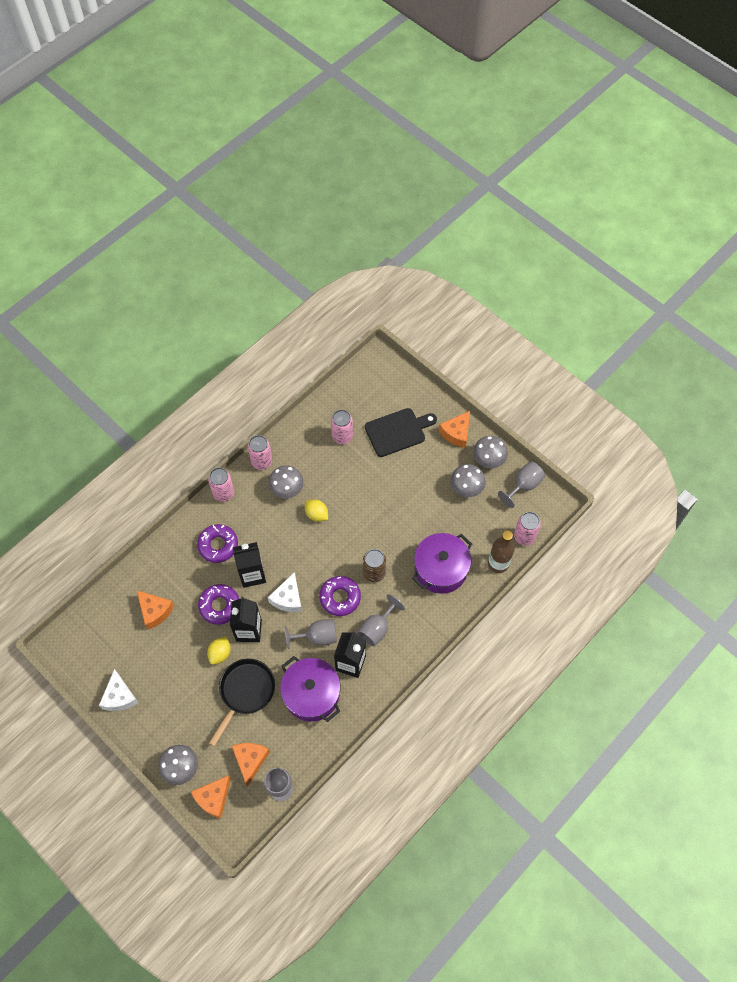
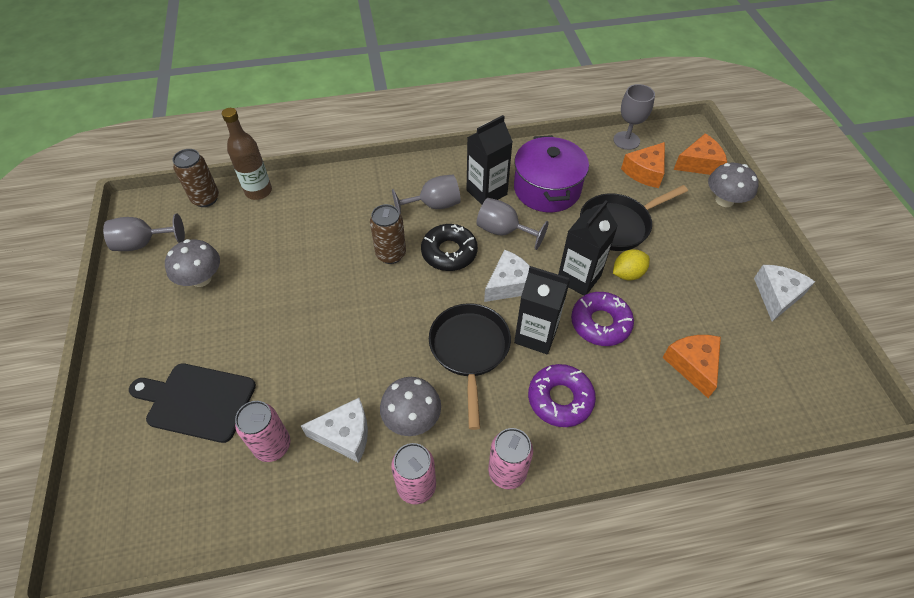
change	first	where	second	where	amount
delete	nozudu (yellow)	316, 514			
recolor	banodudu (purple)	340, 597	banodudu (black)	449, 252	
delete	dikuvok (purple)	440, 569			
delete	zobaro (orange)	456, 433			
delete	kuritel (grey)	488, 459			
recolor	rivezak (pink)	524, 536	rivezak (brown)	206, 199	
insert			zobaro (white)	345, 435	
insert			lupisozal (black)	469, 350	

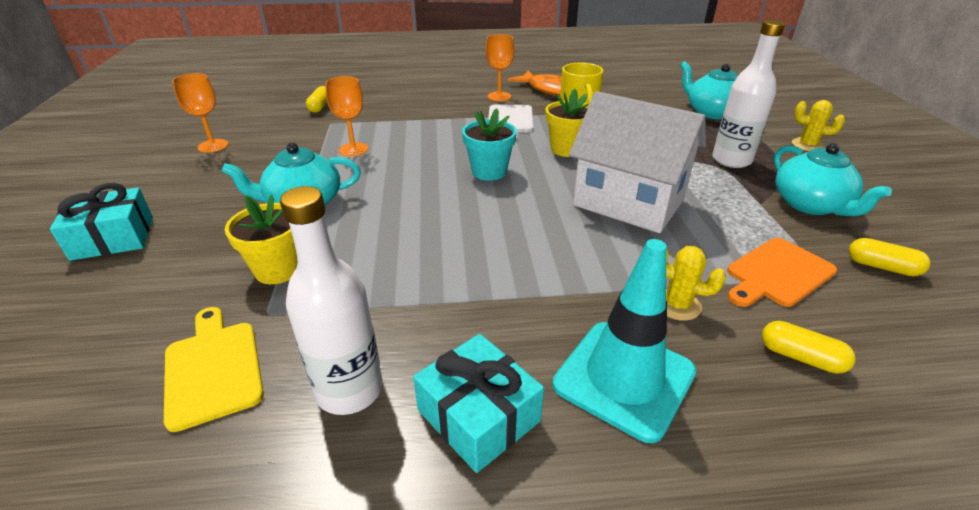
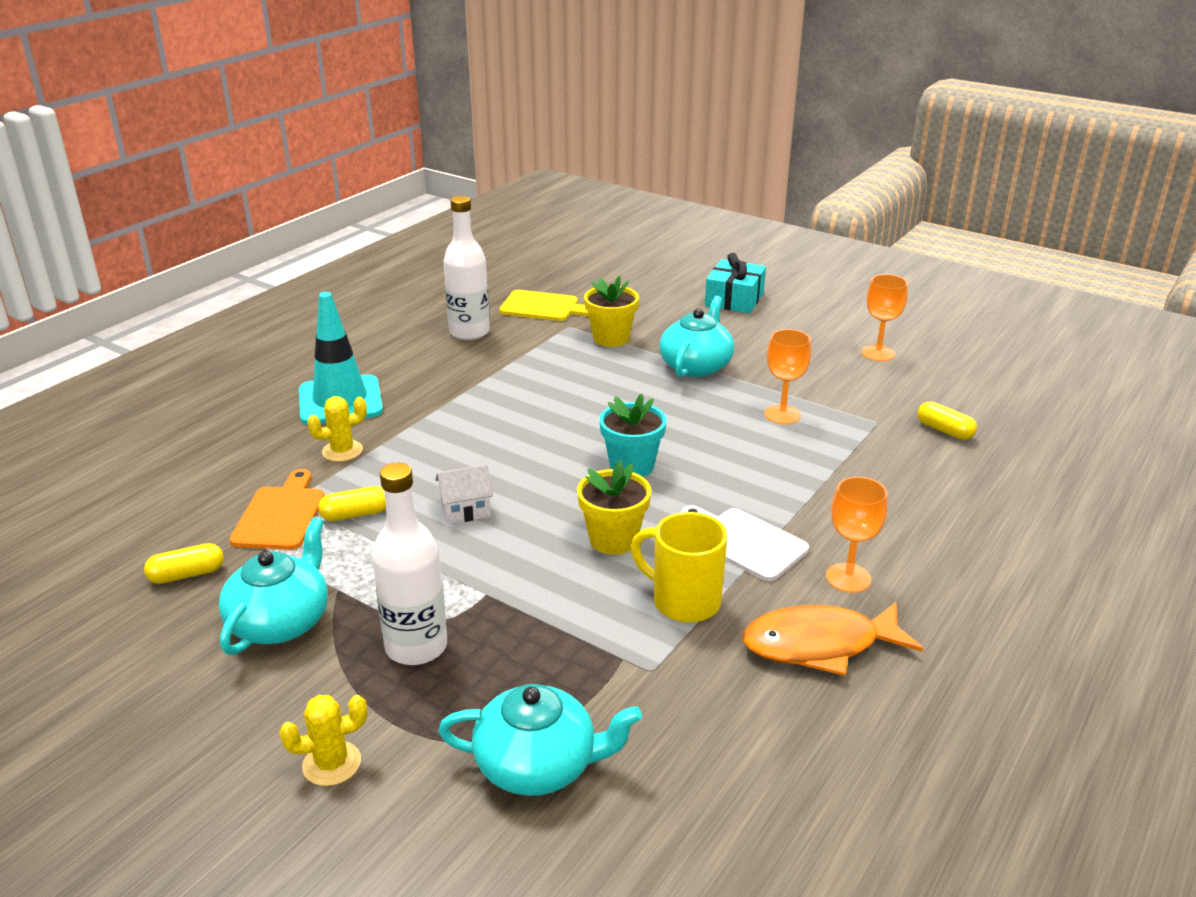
change	first	where	second	where	amount
delete	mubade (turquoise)	478, 415			
resize	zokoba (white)	628, 202		465, 511	x0.40
move	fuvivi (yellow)	801, 357		355, 514	
rotate	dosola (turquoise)	810, 204		281, 622	90 degrees clockwise

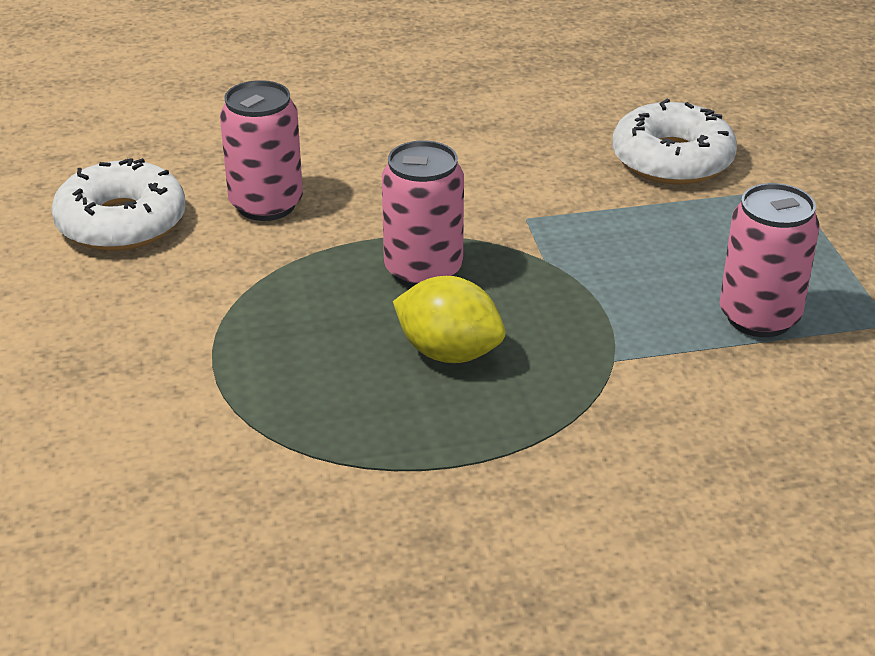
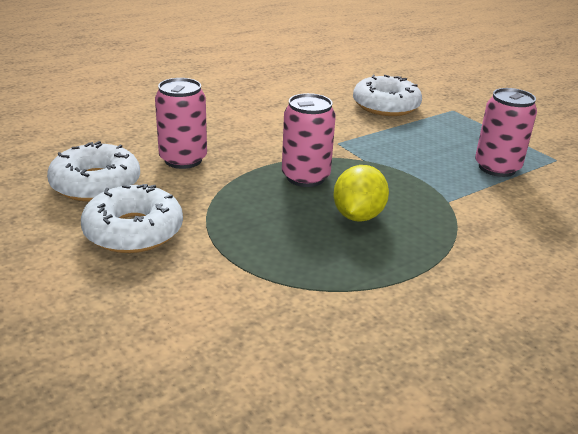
change	first	where	second	where	amount
rotate	nozudu (yellow)	449, 353		358, 216	75 degrees counterclockwise
insert			banodudu (white)	133, 231	

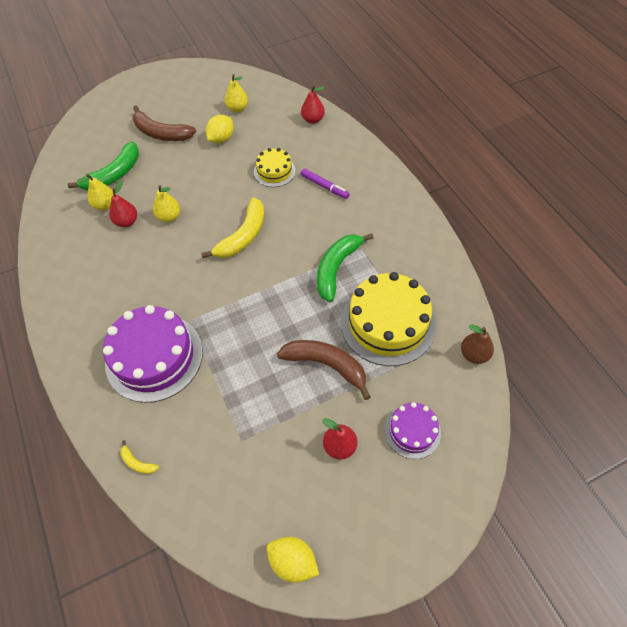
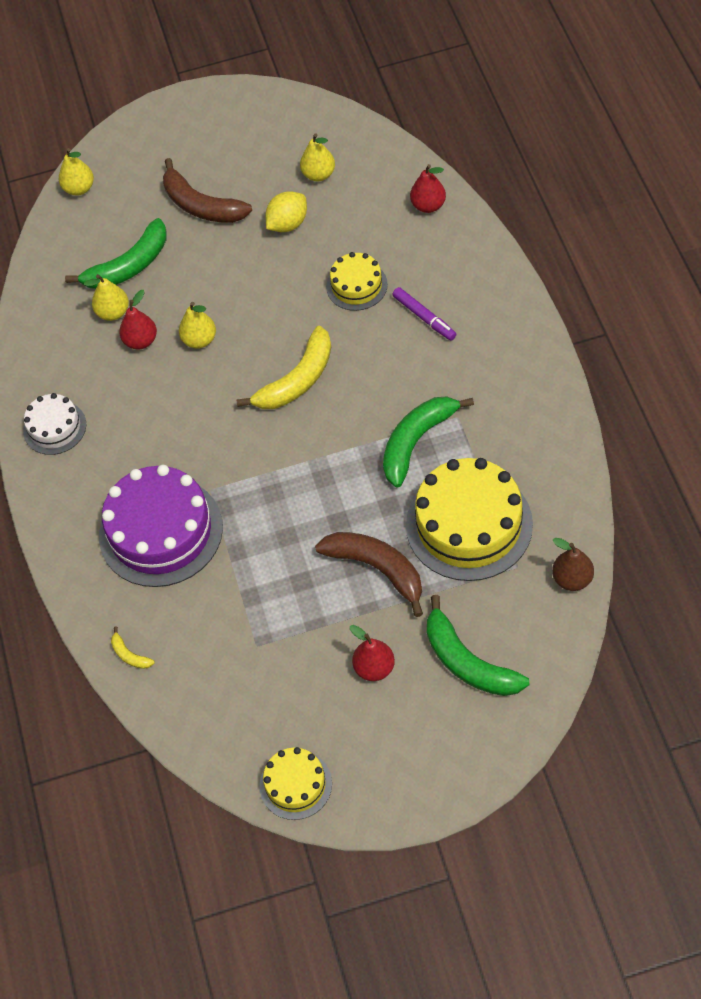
change	first	where	second	where	amount
replace	nozudu (yellow)	293, 562	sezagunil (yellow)	295, 784	
replace	sezagunil (purple)	412, 431	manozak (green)	468, 662	
insert			sezagunil (white)	54, 427	
insert			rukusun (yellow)	79, 188	

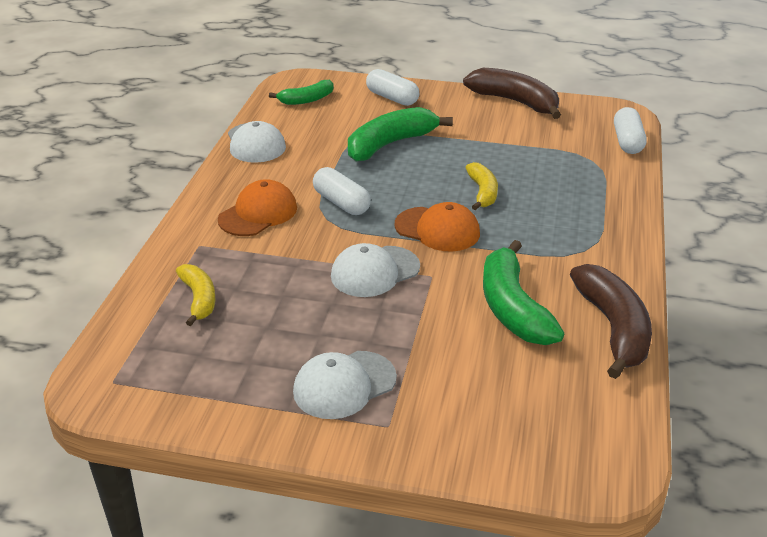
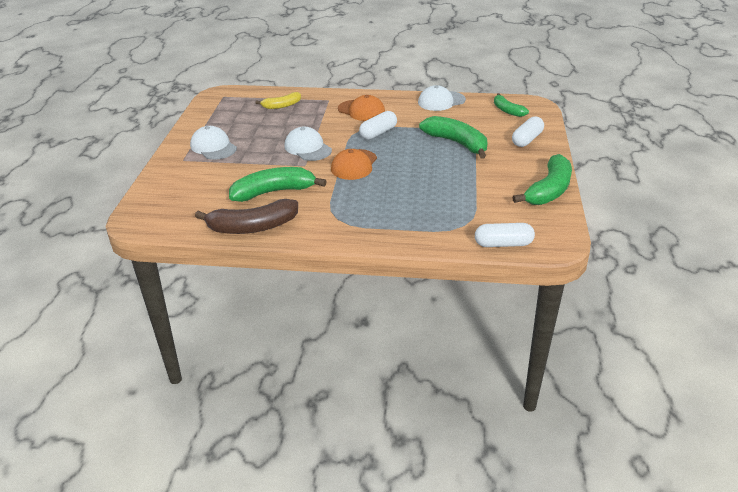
change	first	where	second	where	amount
recolor	manozak (brown)	515, 102	manozak (green)	549, 190	
delete	manozak (yellow)	482, 192			

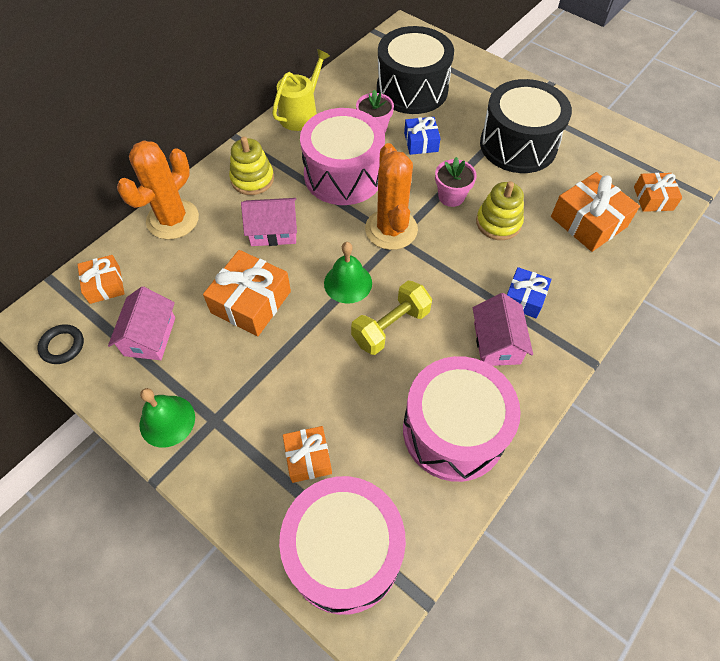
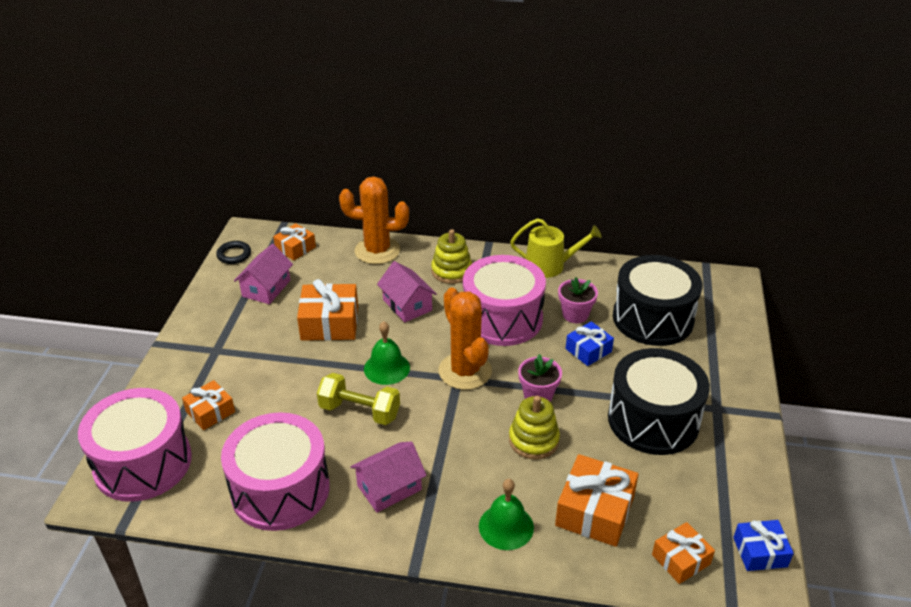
change	first	where	second	where	amount
rotate	zokoba (pink)	150, 336		266, 288	45 degrees counterclockwise
move	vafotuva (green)	167, 421		506, 526	
rotate	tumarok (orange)	391, 229		465, 371	75 degrees counterclockwise
move	mubade (blue)	524, 298		760, 552	

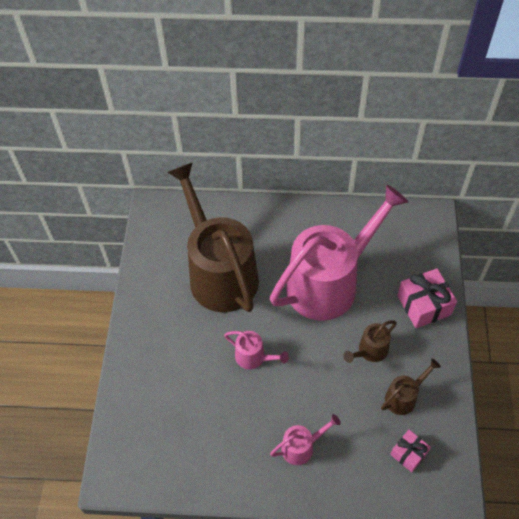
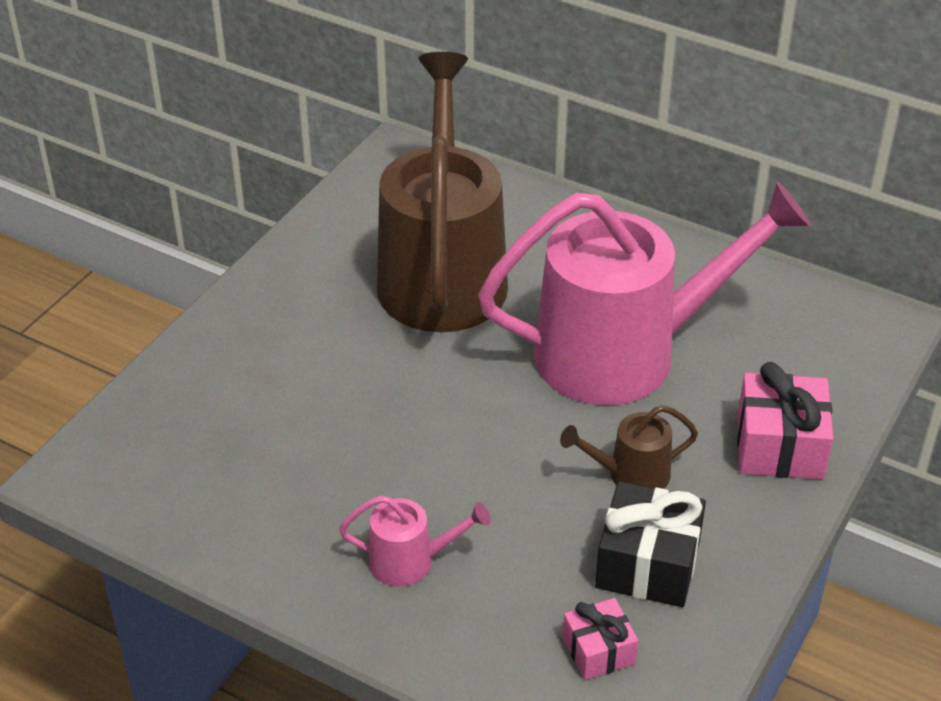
change	first	where	second	where	amount
delete	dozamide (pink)	254, 357			
replace	dozamide (brown)	404, 397	mubade (black)	648, 564	

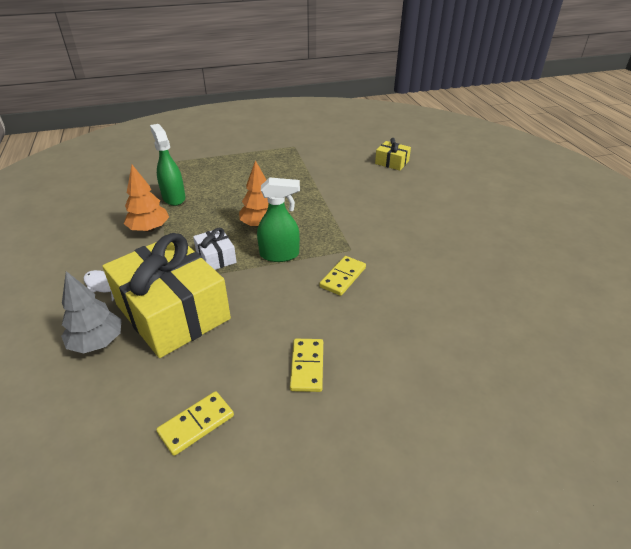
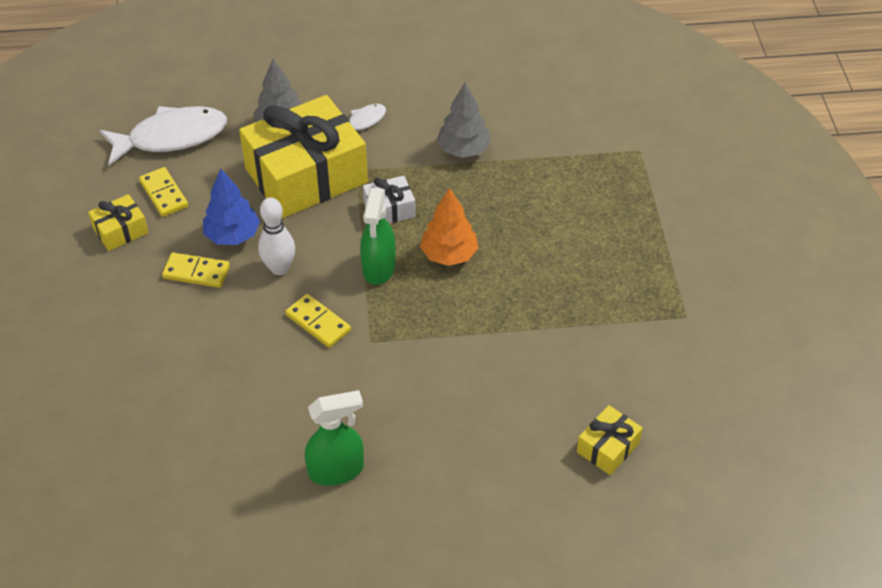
change	first	where	second	where	amount
recolor	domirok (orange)	149, 229	domirok (grey)	463, 150	
move	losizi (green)	173, 198		337, 470	
insert			mubade (yellow)	121, 231	
insert			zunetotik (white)	172, 137	
insert			domirok (blue)	232, 236	
insert			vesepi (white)	279, 268	

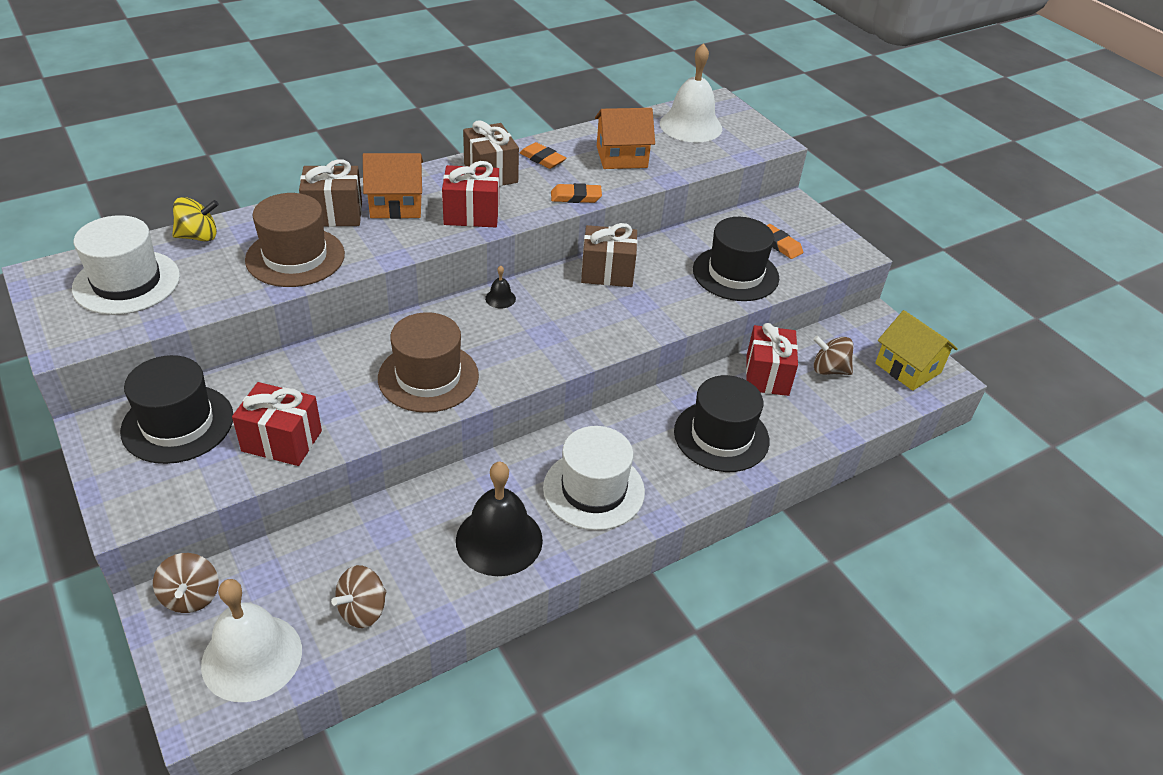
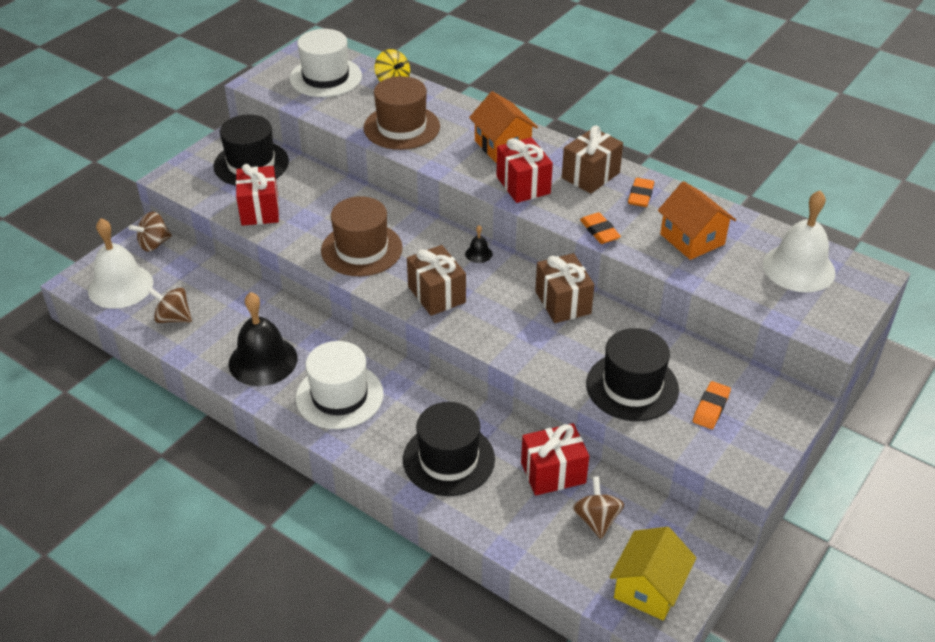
change	first	where	second	where	amount
move	mubade (brown)	334, 214		436, 294	

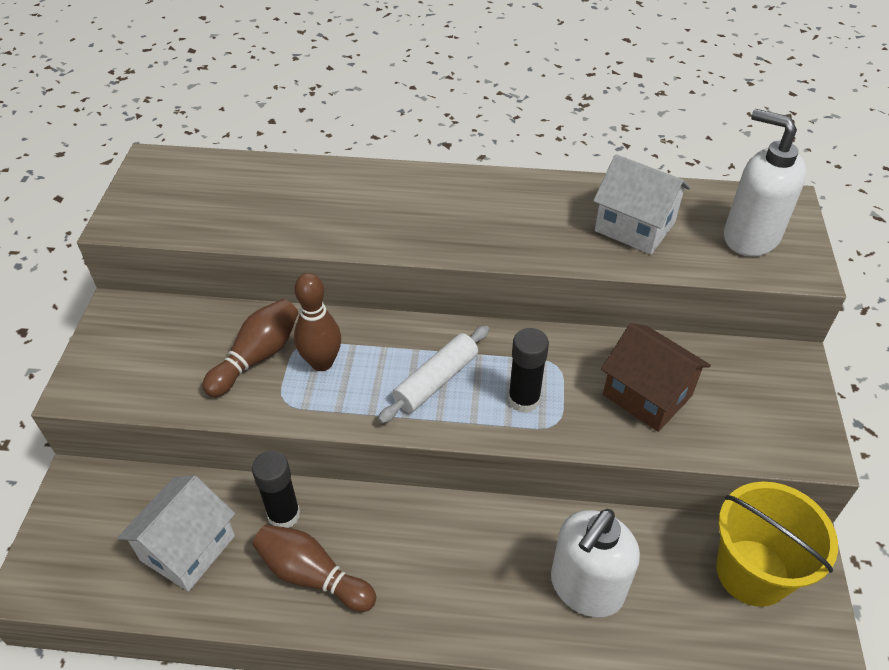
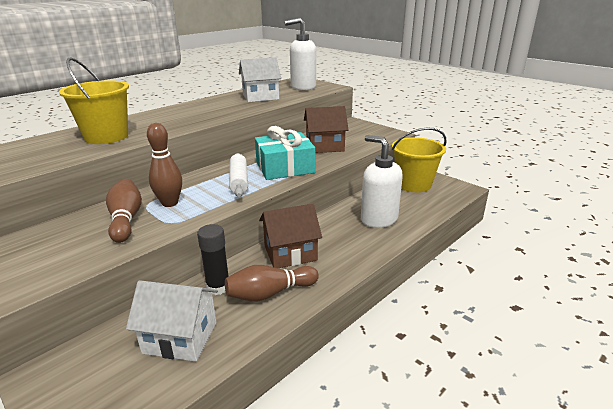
change	first	where	second	where	amount
rotate	zokoba (white)	188, 548		180, 337	60 degrees counterclockwise
replace	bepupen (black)	523, 400	mubade (turquoise)	285, 167	
rotate	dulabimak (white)	586, 588		378, 219	150 degrees clockwise
insert			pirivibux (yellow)	106, 136	
insert			zokoba (brown)	290, 253	

